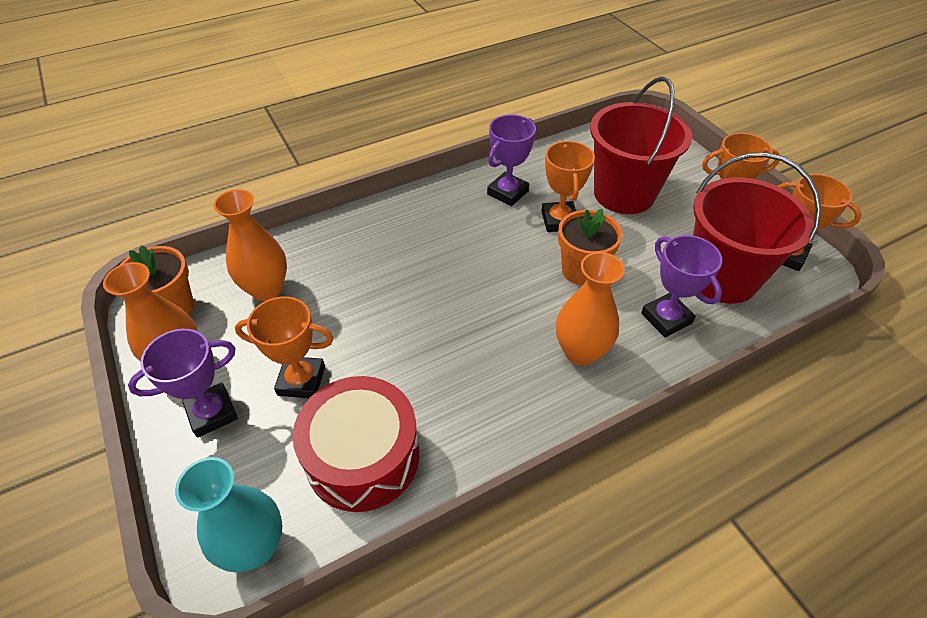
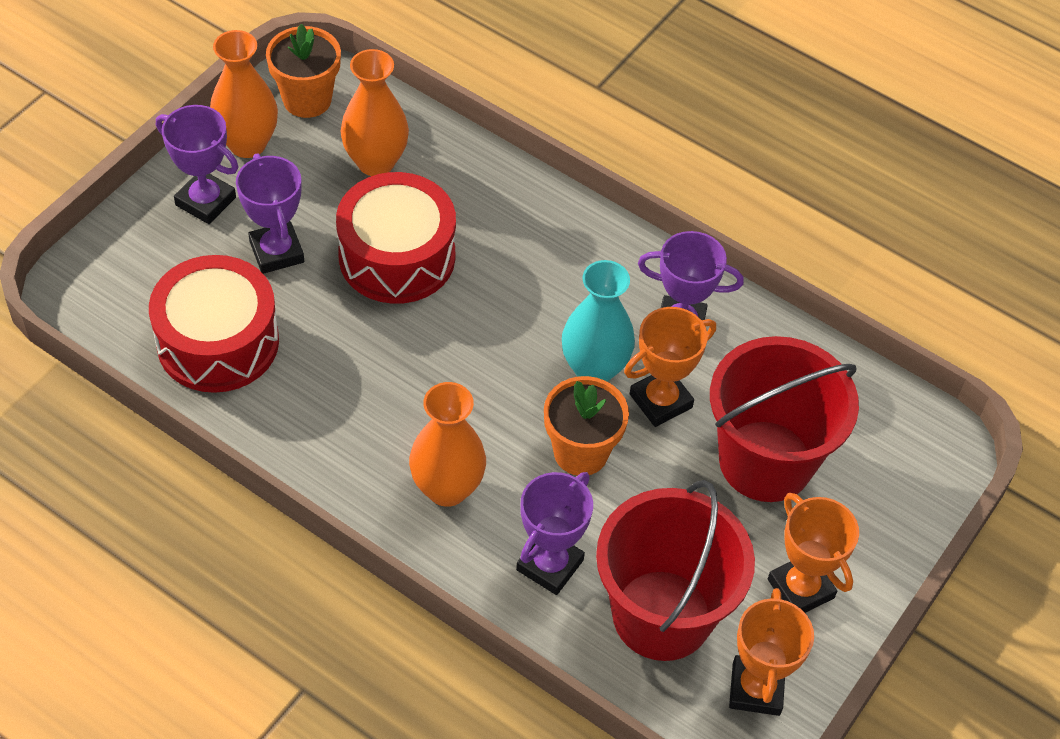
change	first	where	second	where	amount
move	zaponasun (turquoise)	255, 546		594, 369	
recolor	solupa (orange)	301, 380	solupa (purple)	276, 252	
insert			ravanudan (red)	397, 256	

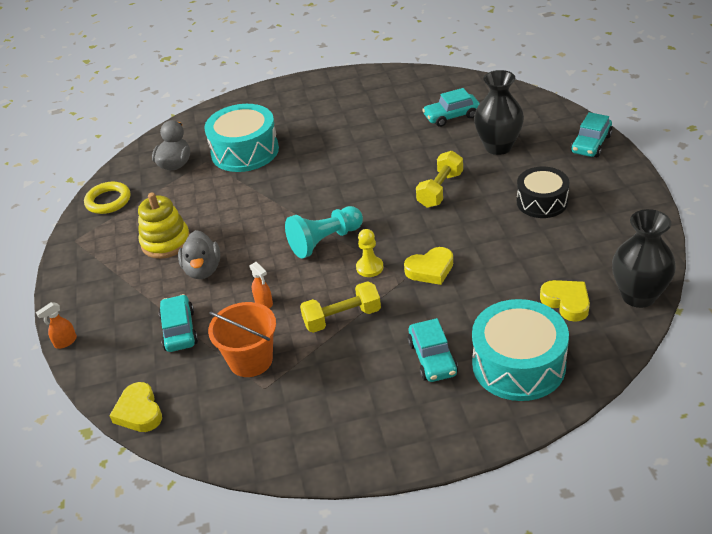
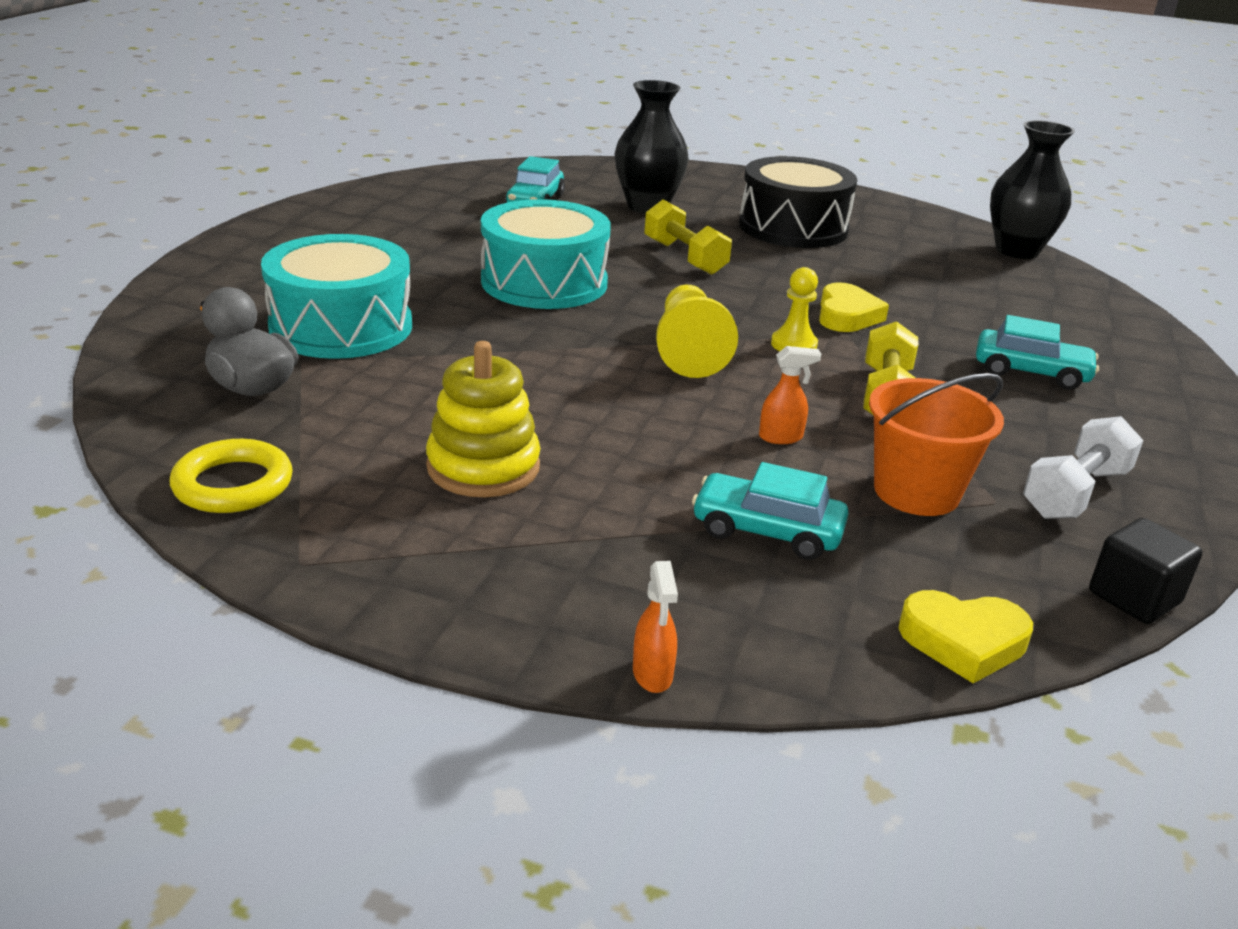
change	first	where	second	where	amount
delete	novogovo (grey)	203, 270			
recolor	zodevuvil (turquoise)	325, 241	zodevuvil (yellow)	689, 350	
move	ravanudan (turquoise)	518, 364		544, 282	
resize	ravanudan (black)	542, 202		793, 227	x1.52
delete	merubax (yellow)	566, 302			
delete	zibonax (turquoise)	591, 144			
insert			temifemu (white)	1075, 493	
insert			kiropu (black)	1134, 597	

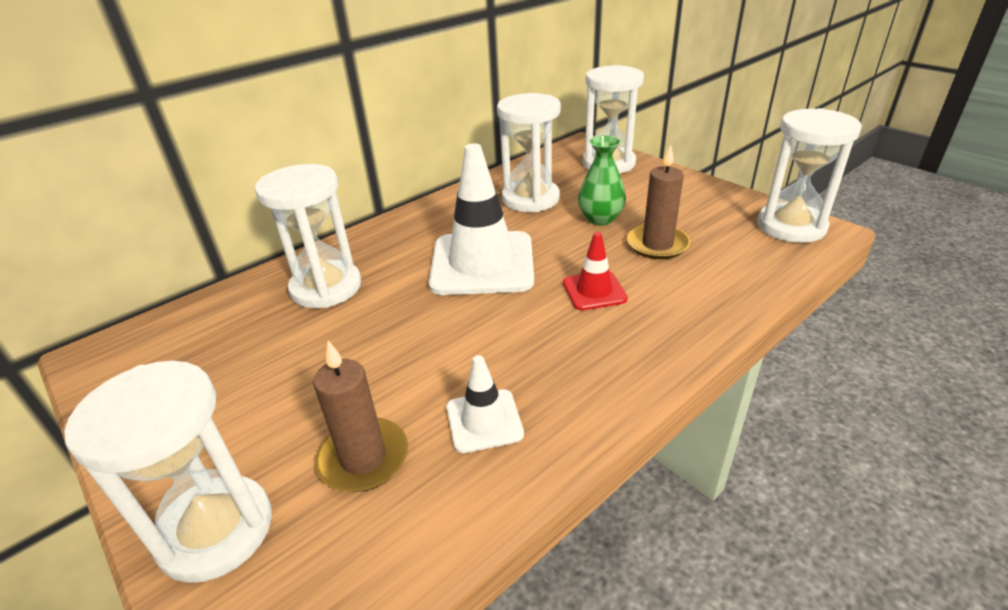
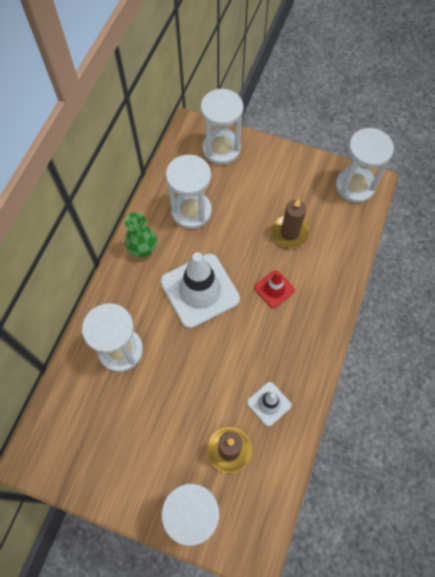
change	first	where	second	where	amount
move	zaponasun (green)	600, 218		142, 248	

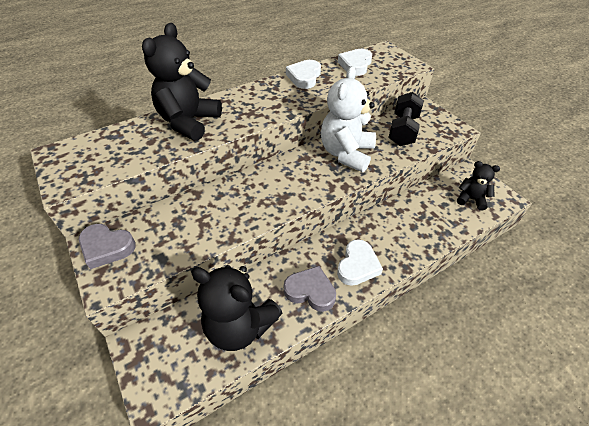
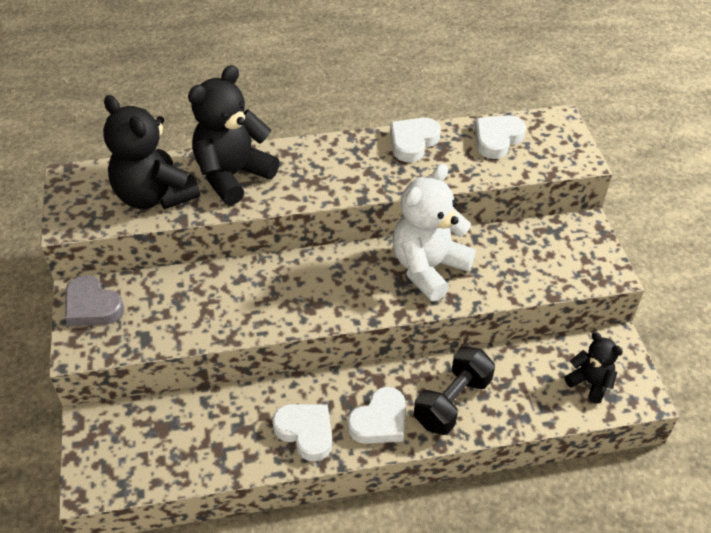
change	first	where	second	where	amount
move	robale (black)	240, 326		154, 196	
recolor	merubax (grey)	310, 291	merubax (white)	306, 432	
move	temifemu (black)	403, 130		452, 402	

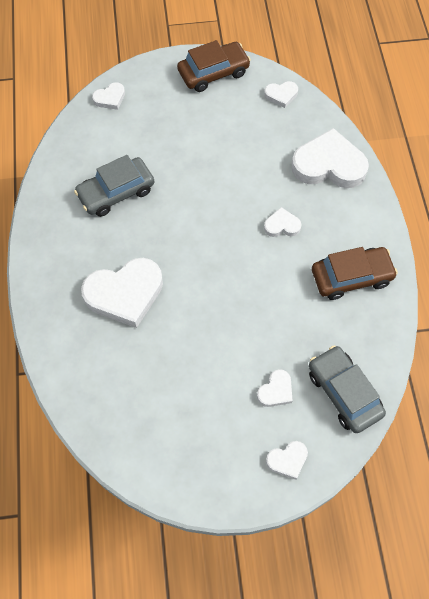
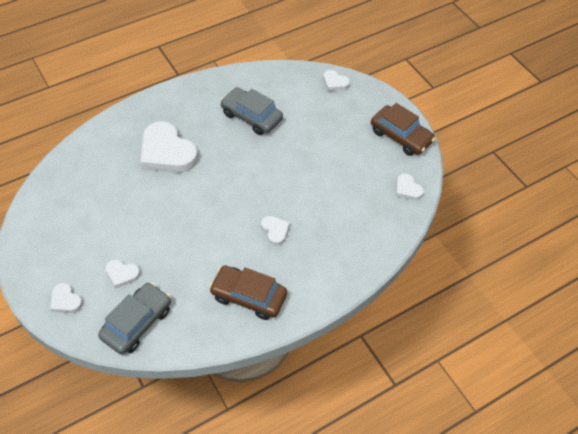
change	first	where	second	where	amount
delete	merubax (white)	329, 165			
rotate	zibonax (brown)	351, 277		248, 296	150 degrees clockwise

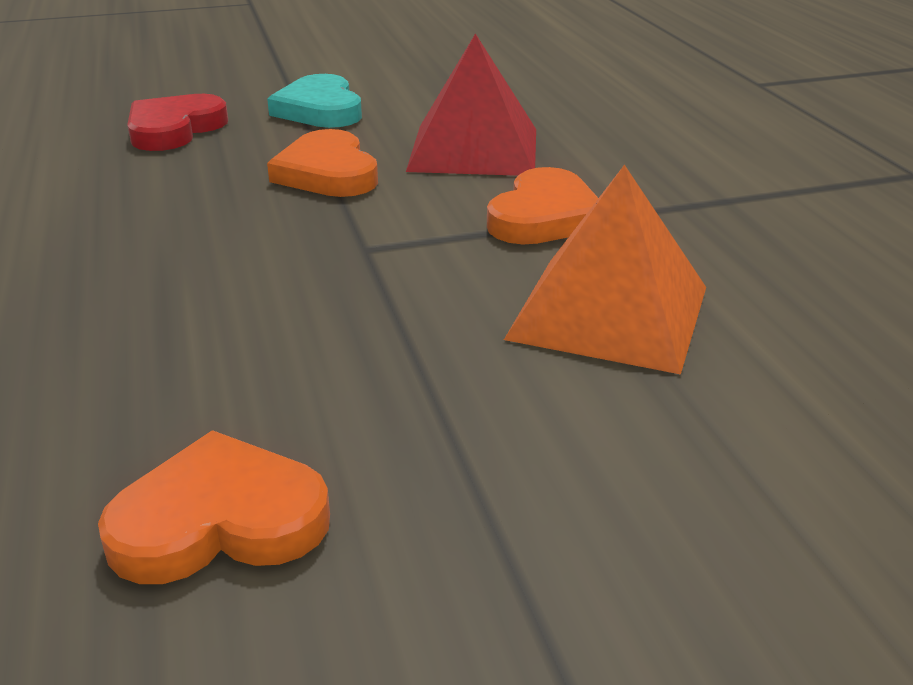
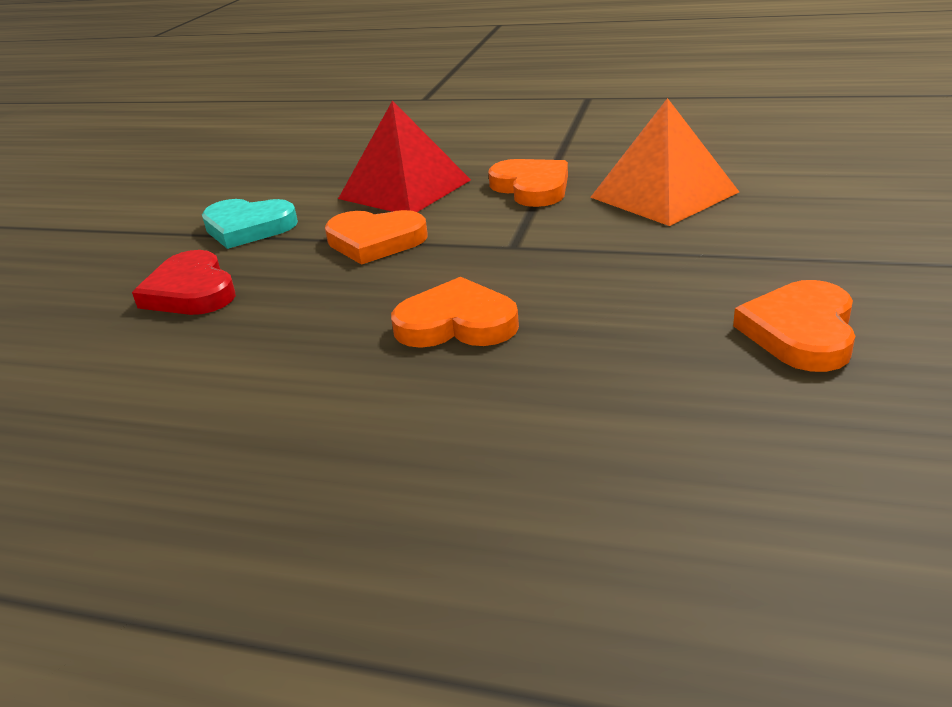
change	first	where	second	where	amount
insert			merubax (orange)	457, 323	

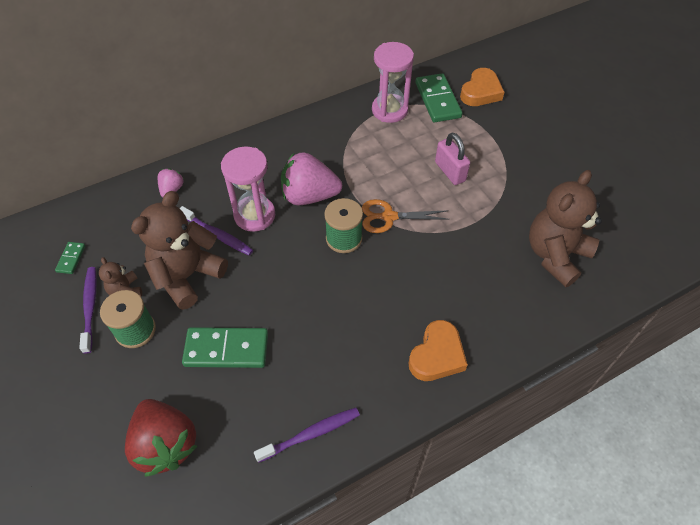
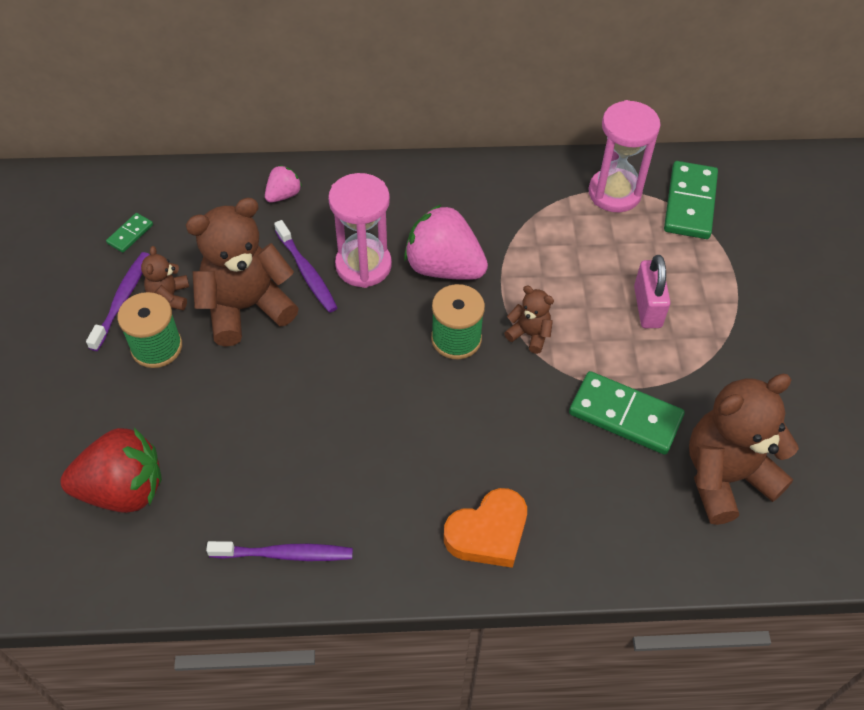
change	first	where	second	where	amount
rotate	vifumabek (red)	166, 444		123, 489	90 degrees counterclockwise
move	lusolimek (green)	226, 349		625, 415	
replace	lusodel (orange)	388, 217	robale (brown)	529, 334	
delete	merubax (orange)	481, 92			

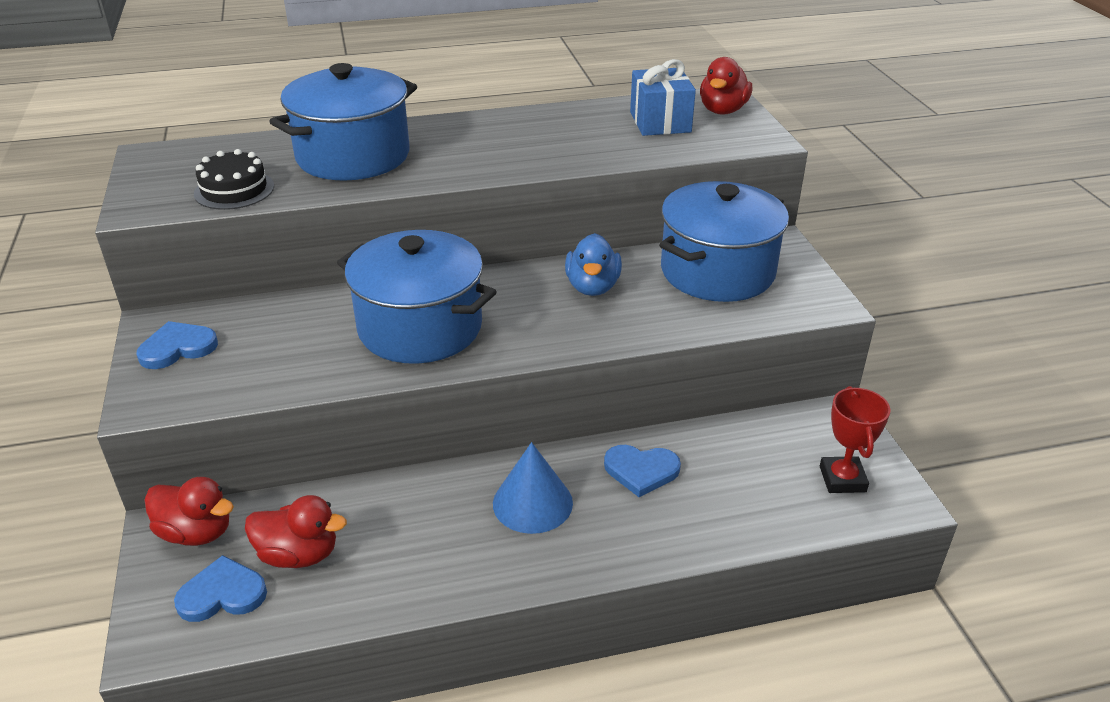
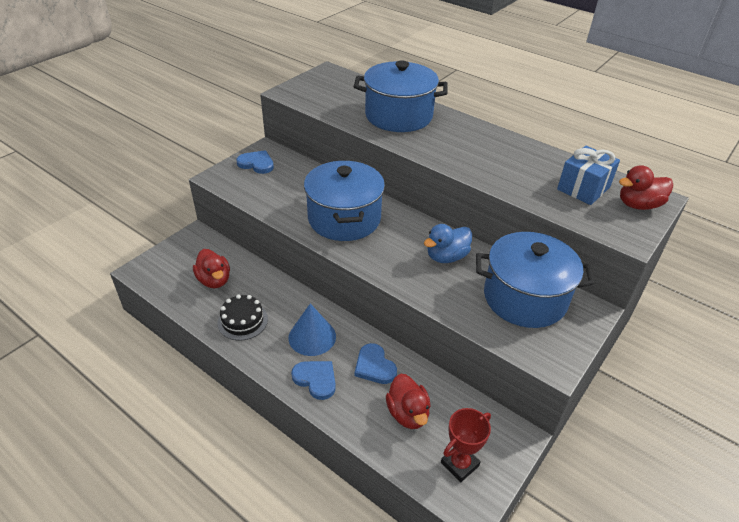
change	first	where	second	where	amount
move	novogovo (red)	196, 532		408, 413	
move	merubax (blue)	222, 594		316, 379	
move	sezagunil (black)	234, 190		242, 321	

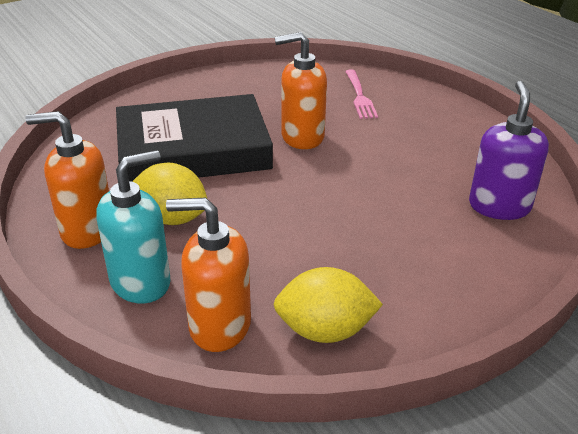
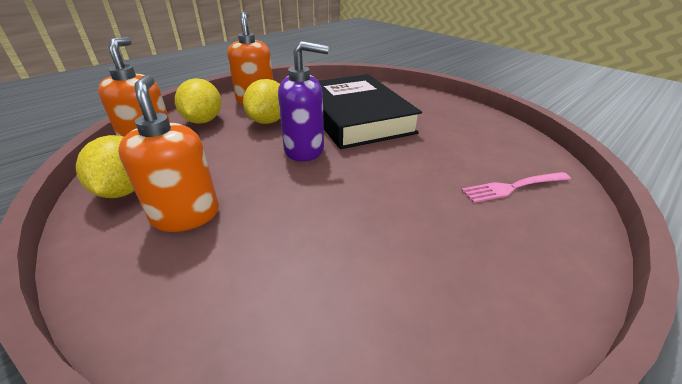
change	first	where	second	where	amount
replace	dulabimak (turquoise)	141, 282	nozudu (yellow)	203, 121	
move	dulabimak (orange)	302, 137		186, 215	
move	dulabimak (purple)	499, 206		304, 150	

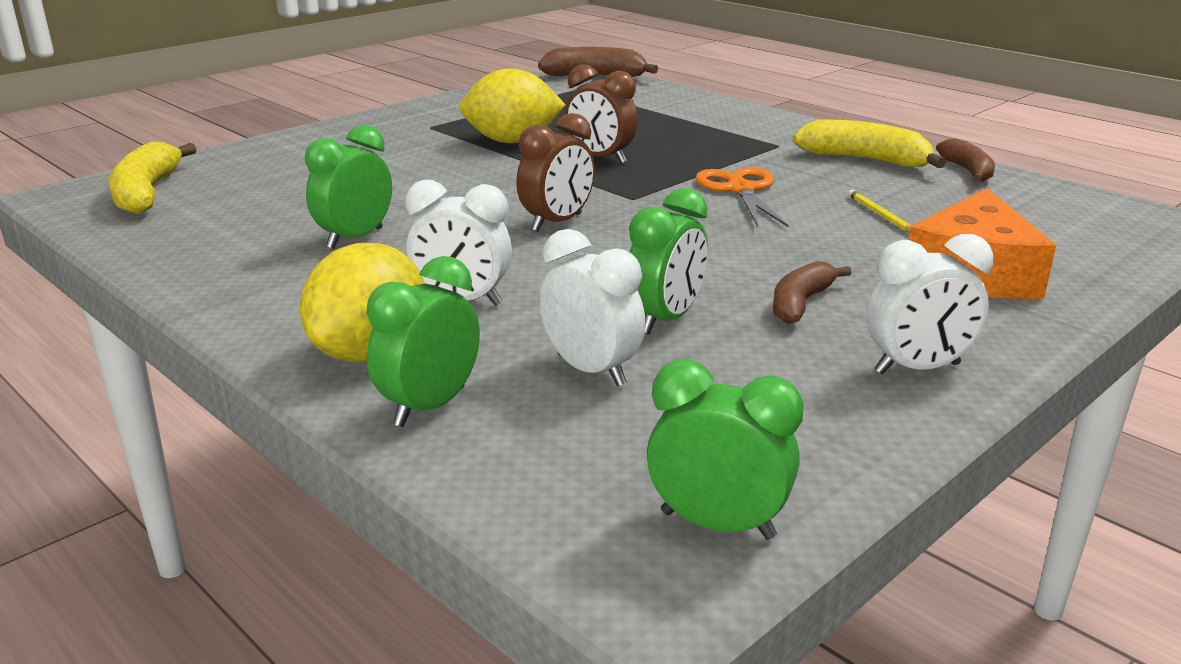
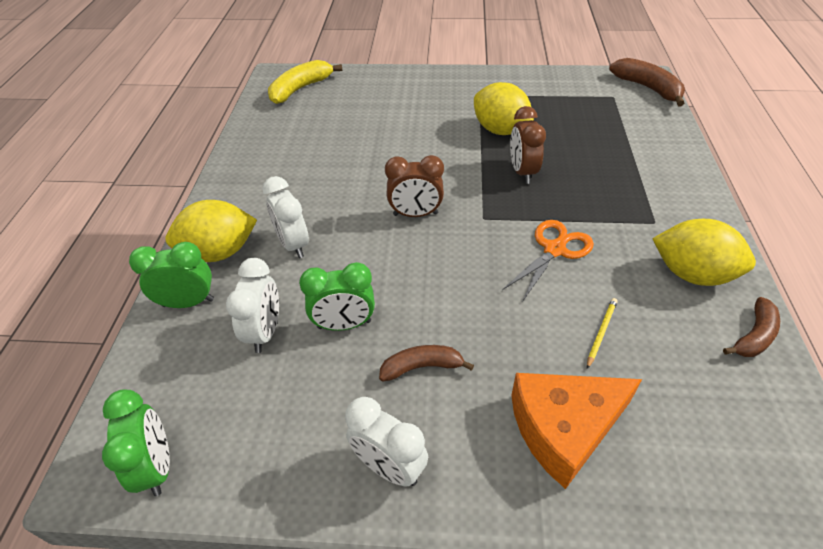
change	first	where	second	where	amount
delete	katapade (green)	355, 238			
replace	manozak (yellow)	866, 160	nozudu (yellow)	692, 274	

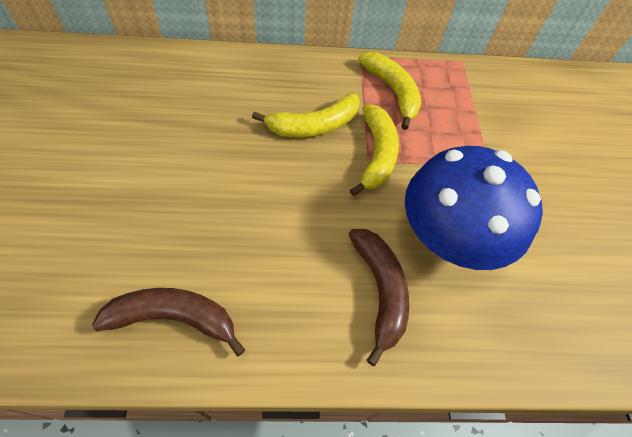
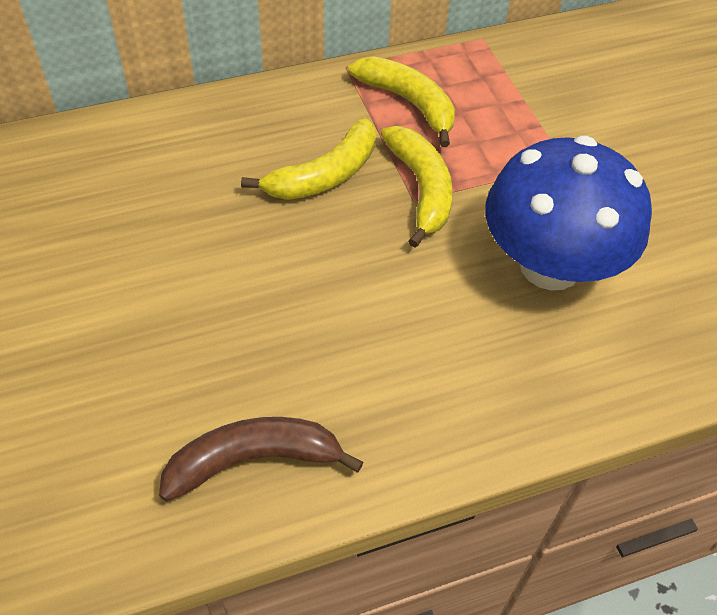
change	first	where	second	where	amount
delete	manozak (brown)	380, 291			

